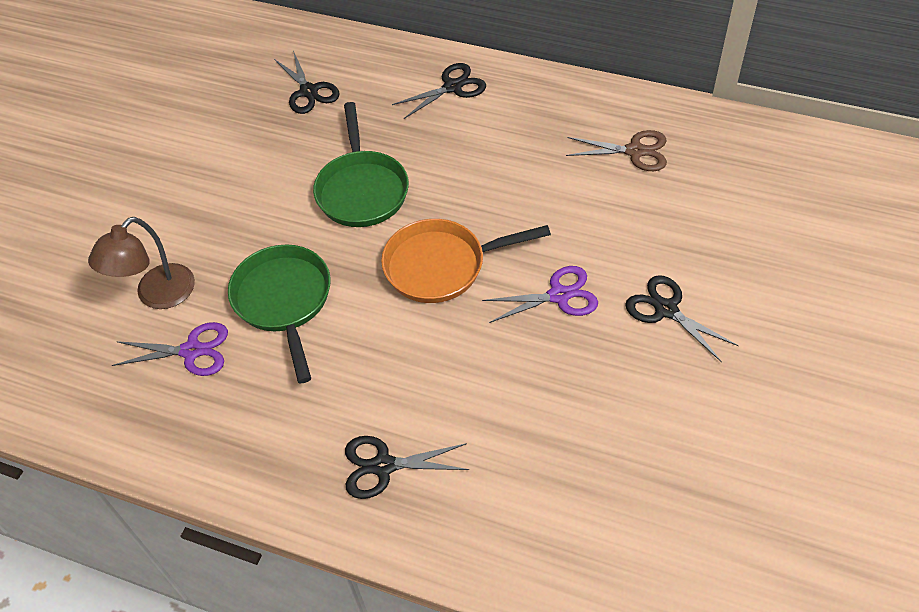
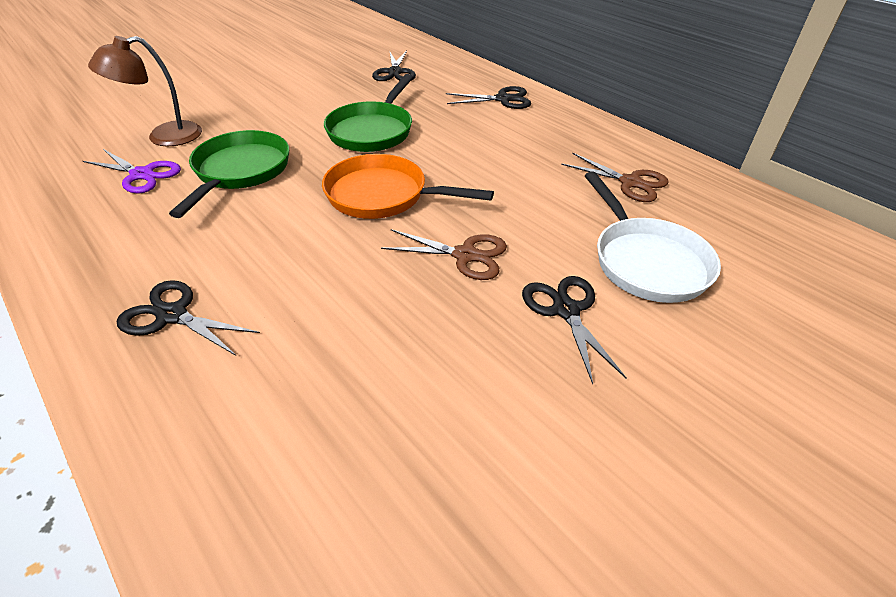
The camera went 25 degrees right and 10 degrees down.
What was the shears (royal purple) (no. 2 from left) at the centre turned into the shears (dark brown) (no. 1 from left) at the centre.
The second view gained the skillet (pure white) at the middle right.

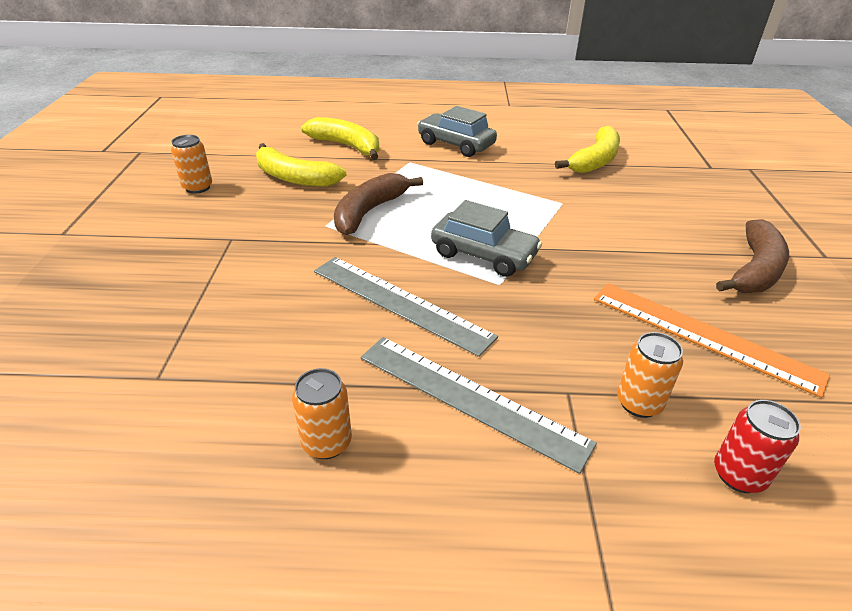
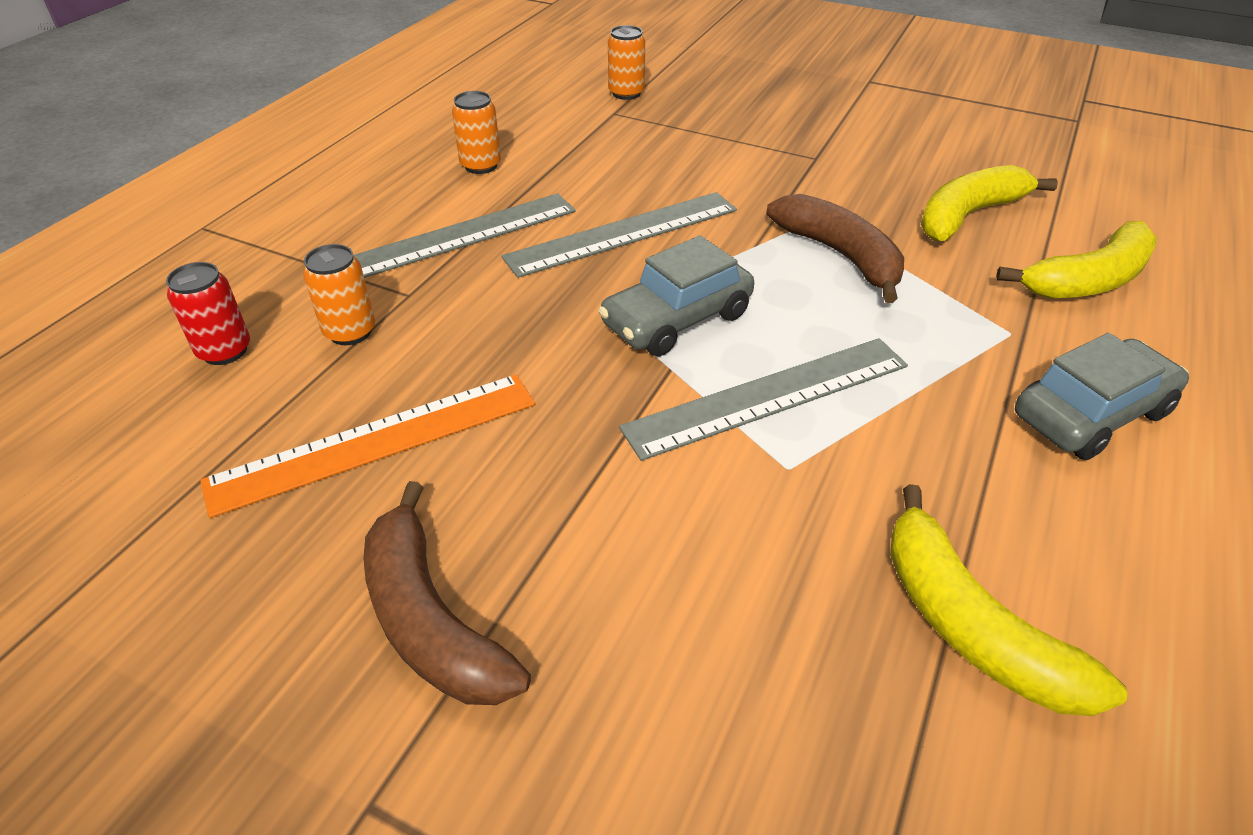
The camera went 115 degrees right and 5 degrees up.
The can (orange) (no. 1 from left in the first image) ended up elsewhere, having gone from the top left to the top centre.
The second view gained the ruler (gray) (no. 3 from left) at the centre.

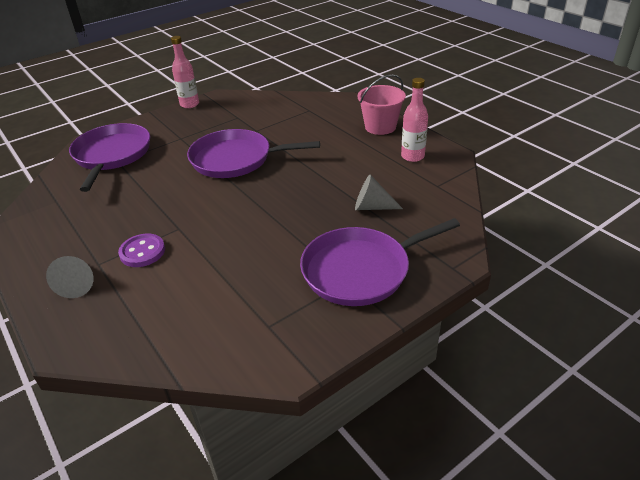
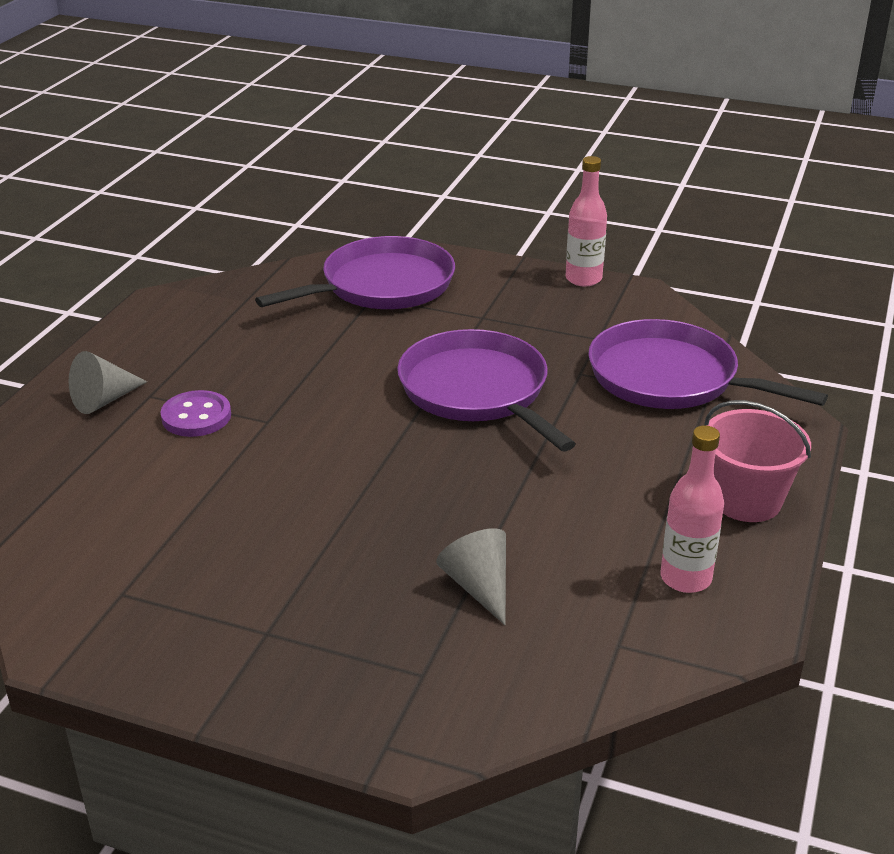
The camera went 55 degrees right and 5 degrees down.
The skillet (royal purple) (no. 3 from left) ended up elsewhere, having gone from the centre to the middle right.

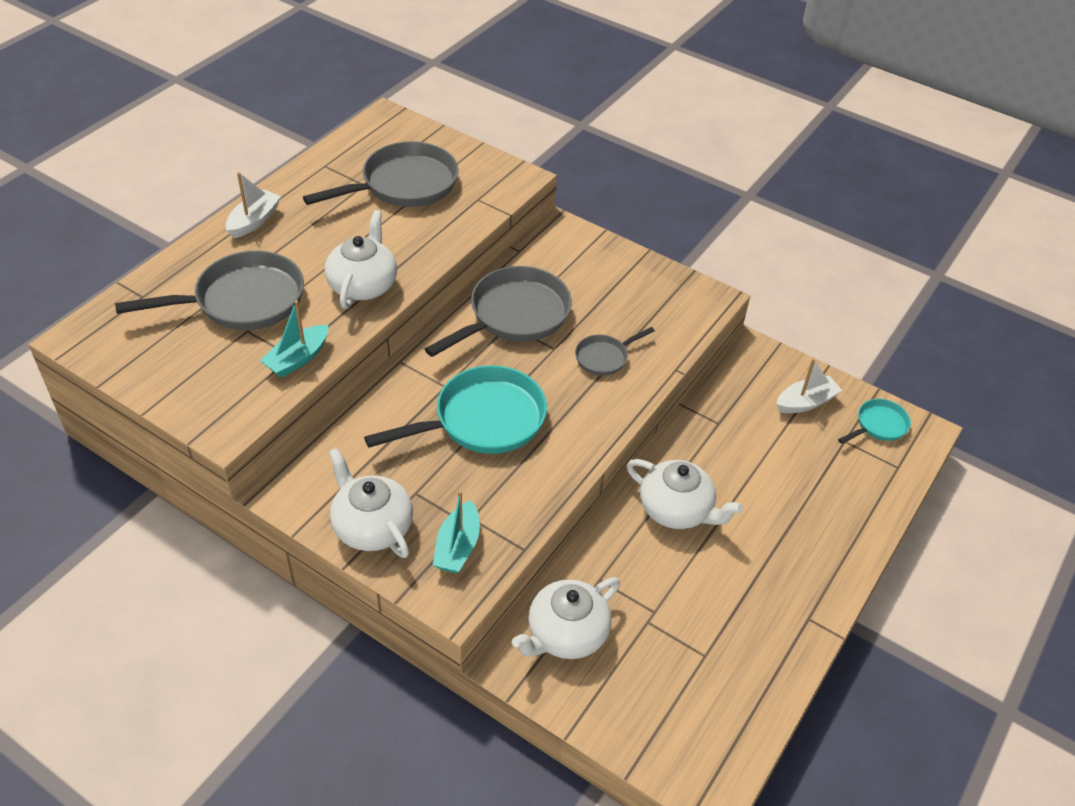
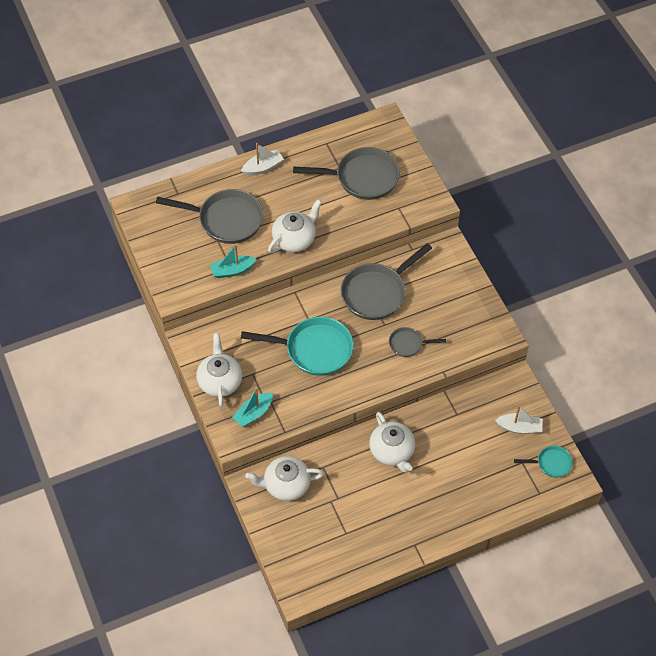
The camera went 35 degrees right and 10 degrees up.
The skillet (gray) (no. 3 from left) at the centre ended up facing another way, 150 degrees clockwise from before.

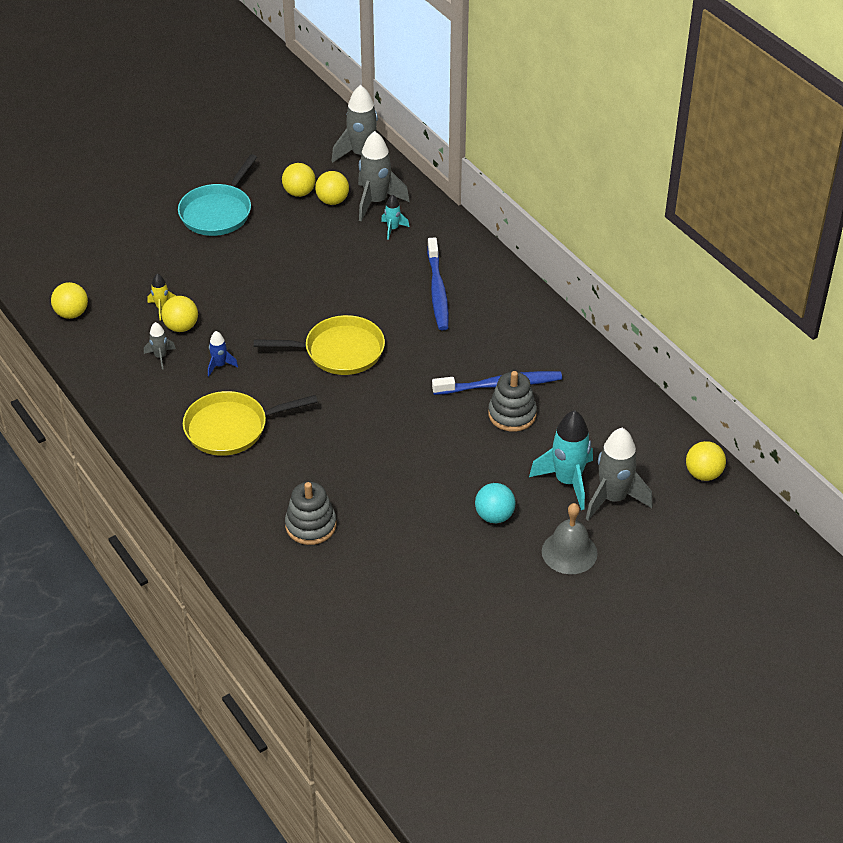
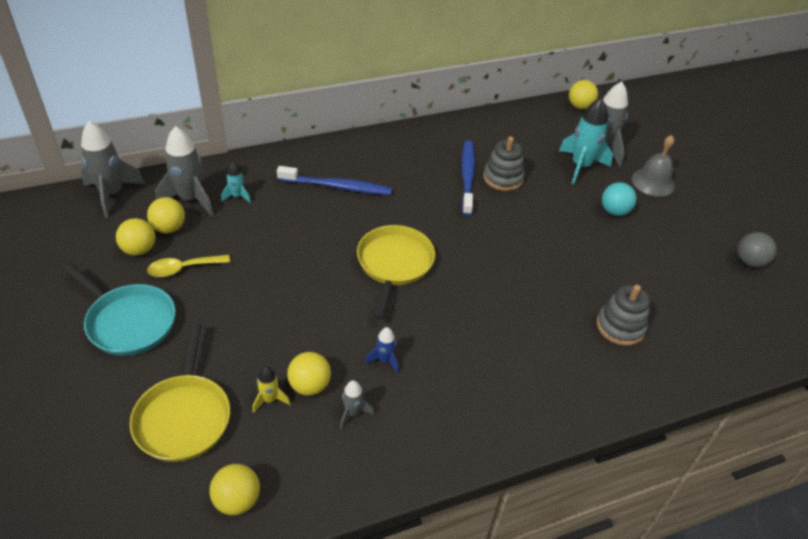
The camera went 80 degrees left and 0 degrees up.
The skillet (bright yellow) (no. 1 from left) ended up elsewhere, having gone from the middle left to the bottom left.
The second view gained the tablespoon (bright yellow) at the middle left.
The second view gained the play ball (gray) at the middle right.

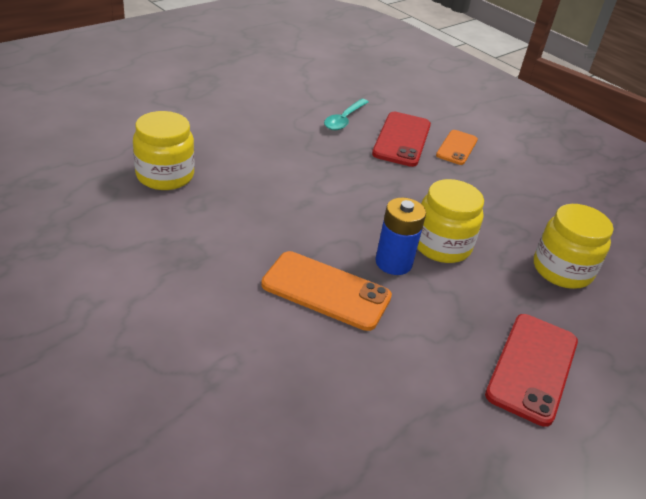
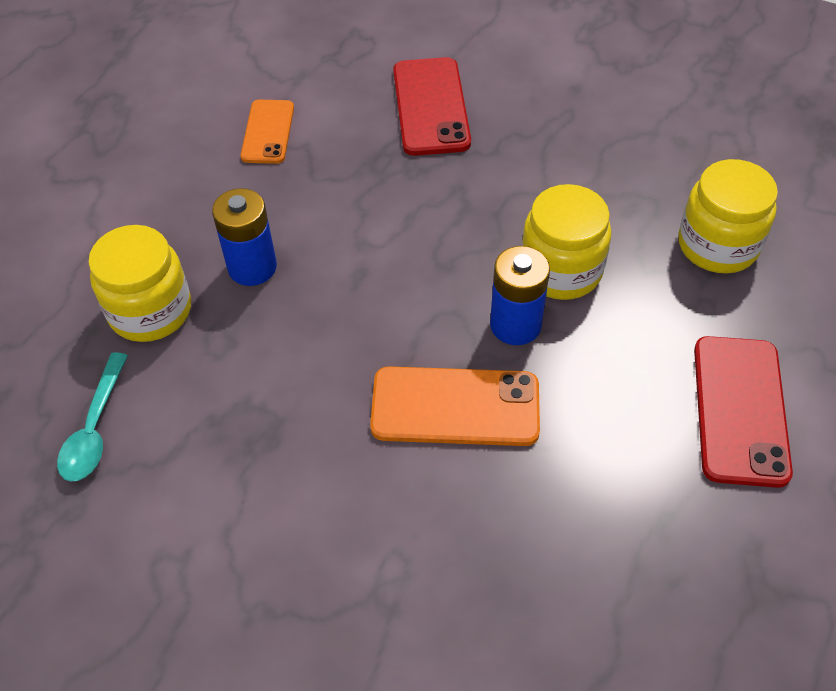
The camera went 15 degrees left and 15 degrees up.
The tablespoon (teal) ended up elsewhere, having gone from the top centre to the middle left.
The mobile phone (orange) (no. 2 from left in the first image) ended up elsewhere, having gone from the top right to the top left.
The second view gained the battery (blue) (no. 1 from left) at the middle left.

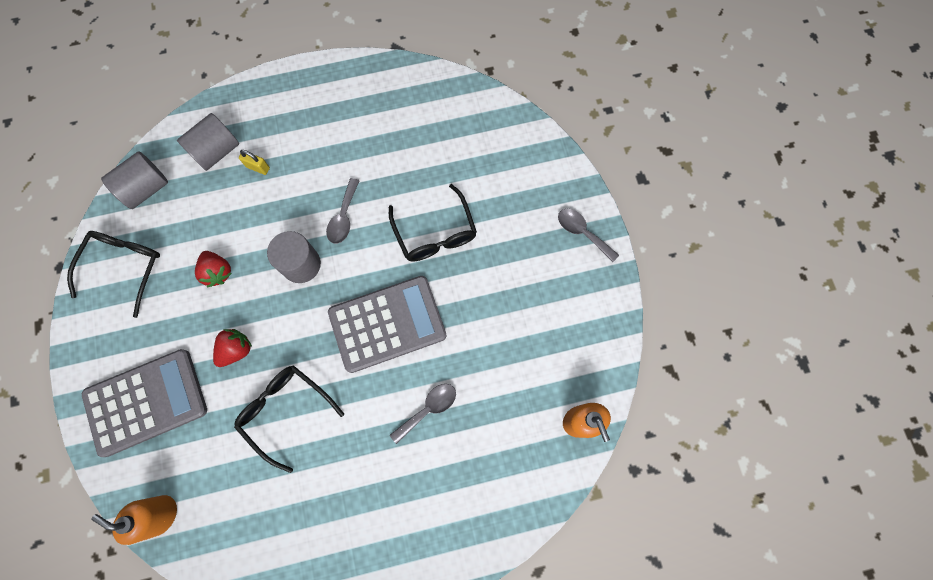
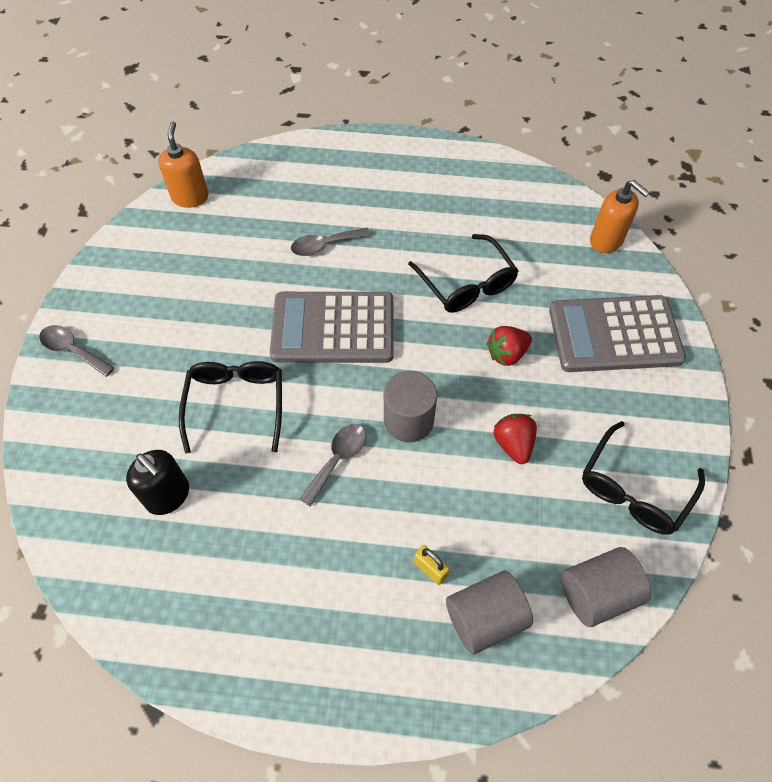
The camera went 160 degrees left and 15 degrees down.
The tablespoon (gray) (no. 3 from left in the first image) at the centre ended up facing another way, 150 degrees clockwise from before.
The second view gained the soap pump (jet-black) at the middle left.

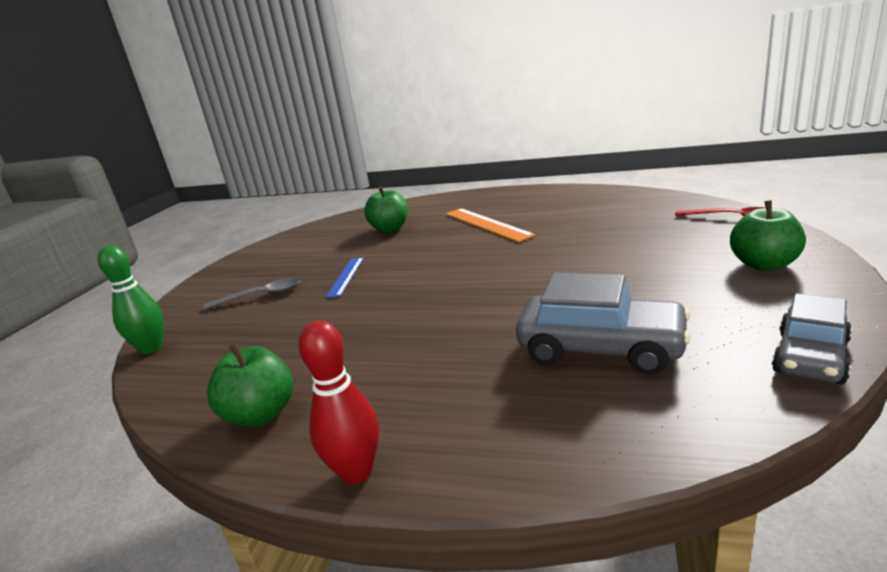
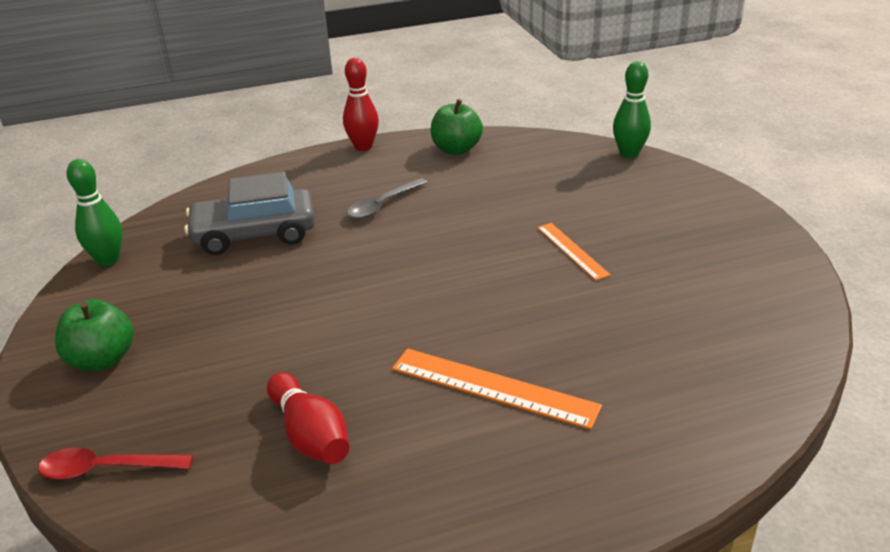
The camera went 145 degrees right and 10 degrees up.
The tablespoon (gray) ended up elsewhere, having gone from the middle left to the centre.
What was the ruler (blue) at the centre turned into the ruler (orange) (no. 2 from left) at the centre.
The second view lost the apple fruit (leaf-green) (no. 2 from left) at the centre.
Where the toy car (gray) (no. 2 from left) stood at the middle right, the bowling pin (leaf-green) (no. 1 from left) came to stand at the middle left.
The second view gained the bowling pin (red) (no. 1 from left) at the bottom centre.

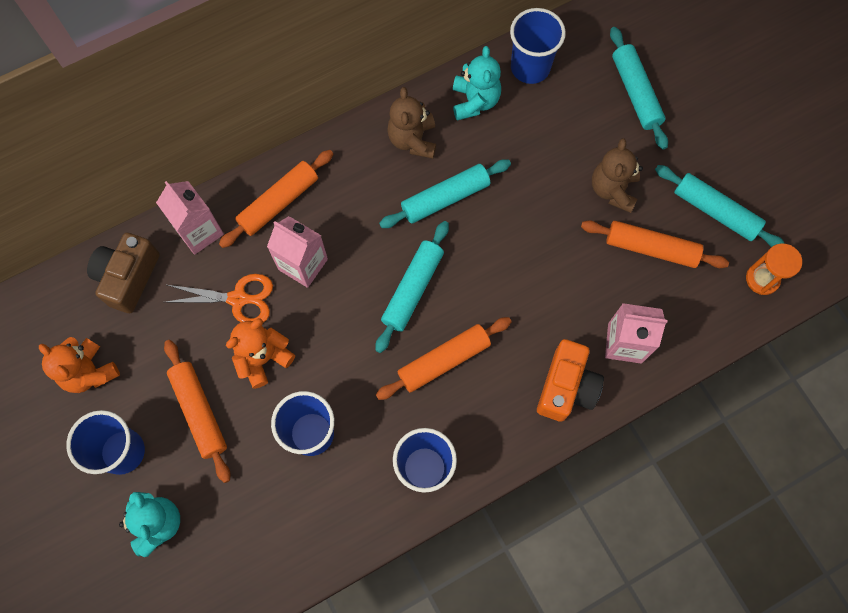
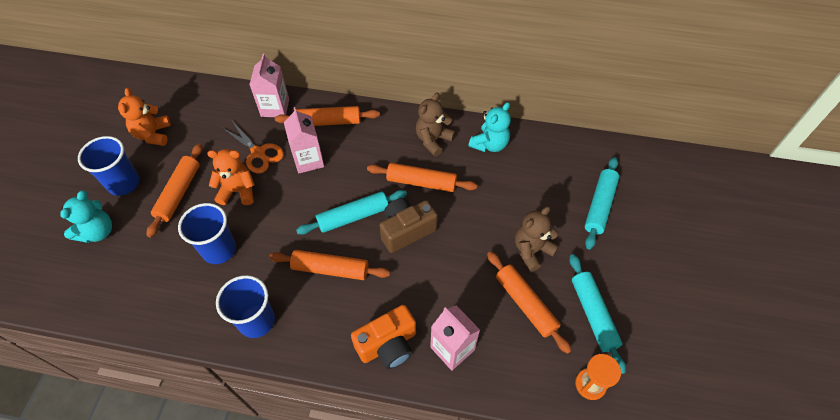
The camera went 40 degrees right and 15 degrees down.
The photo camera (dark brown) ended up elsewhere, having gone from the middle left to the centre.
What was the rolling pin (teal) (no. 2 from left) at the top centre turned into the rolling pin (orange) (no. 4 from left) at the centre.
The second view lost the cup (blue) (no. 4 from left) at the top centre.

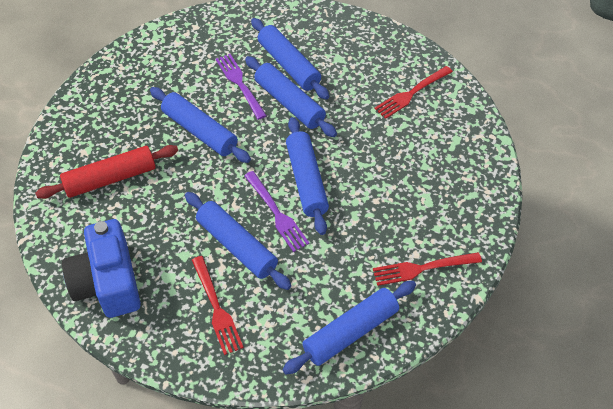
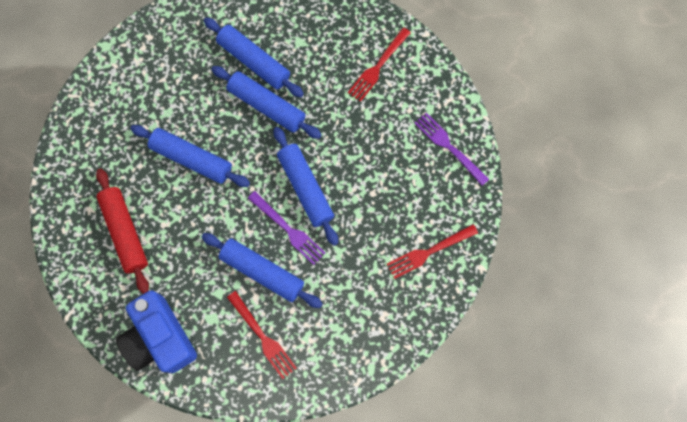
The camera went 15 degrees left and 20 degrees up.
The rolling pin (red) at the middle left ended up facing another way, 75 degrees counterclockwise from before.
The fork (royal purple) (no. 1 from left in the first image) ended up elsewhere, having gone from the top centre to the centre.
The second view lost the rolling pin (blue) (no. 6 from left) at the bottom centre.

